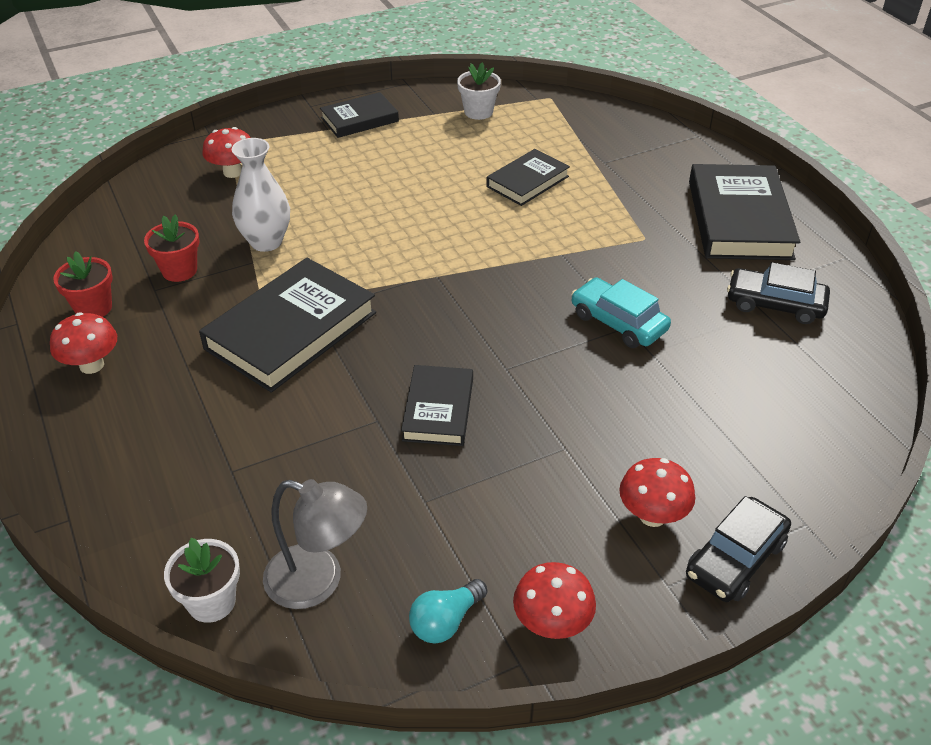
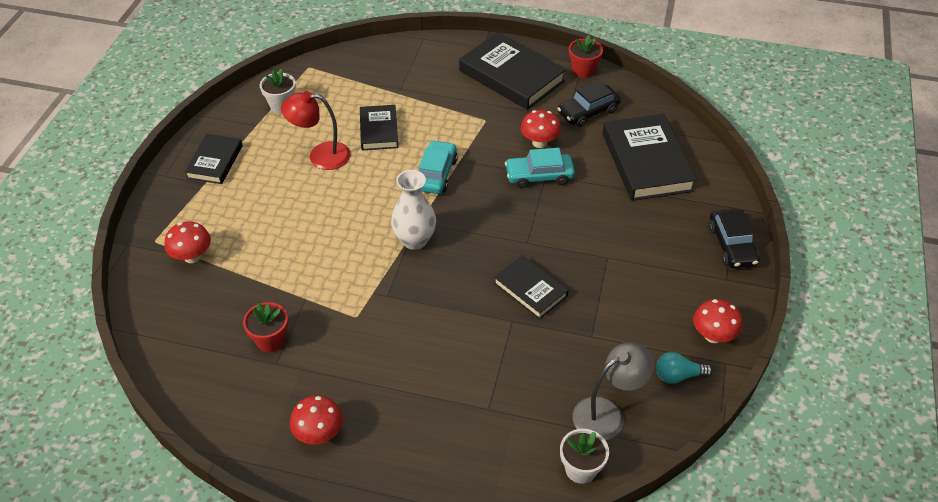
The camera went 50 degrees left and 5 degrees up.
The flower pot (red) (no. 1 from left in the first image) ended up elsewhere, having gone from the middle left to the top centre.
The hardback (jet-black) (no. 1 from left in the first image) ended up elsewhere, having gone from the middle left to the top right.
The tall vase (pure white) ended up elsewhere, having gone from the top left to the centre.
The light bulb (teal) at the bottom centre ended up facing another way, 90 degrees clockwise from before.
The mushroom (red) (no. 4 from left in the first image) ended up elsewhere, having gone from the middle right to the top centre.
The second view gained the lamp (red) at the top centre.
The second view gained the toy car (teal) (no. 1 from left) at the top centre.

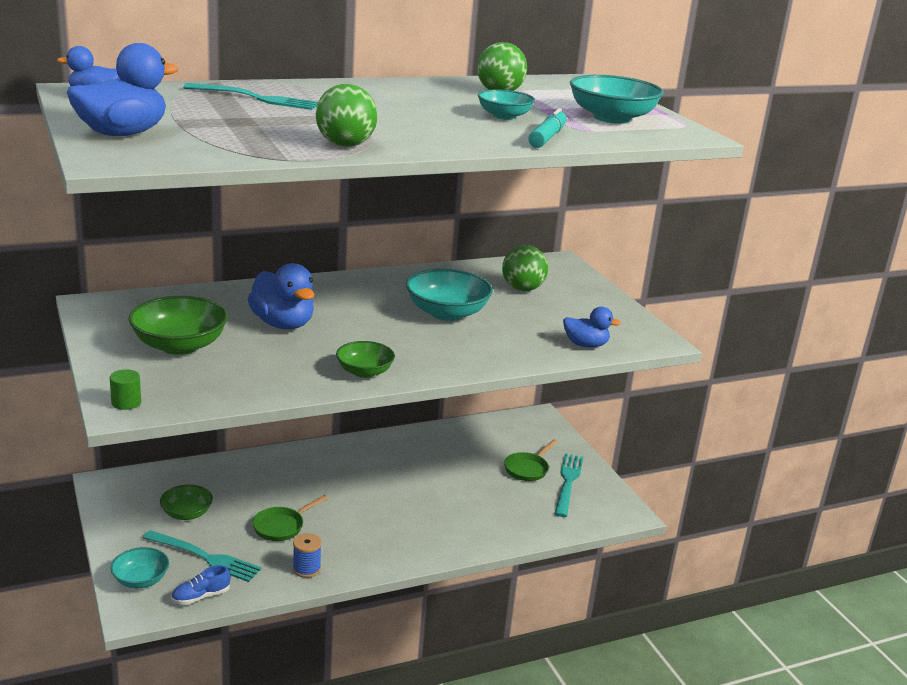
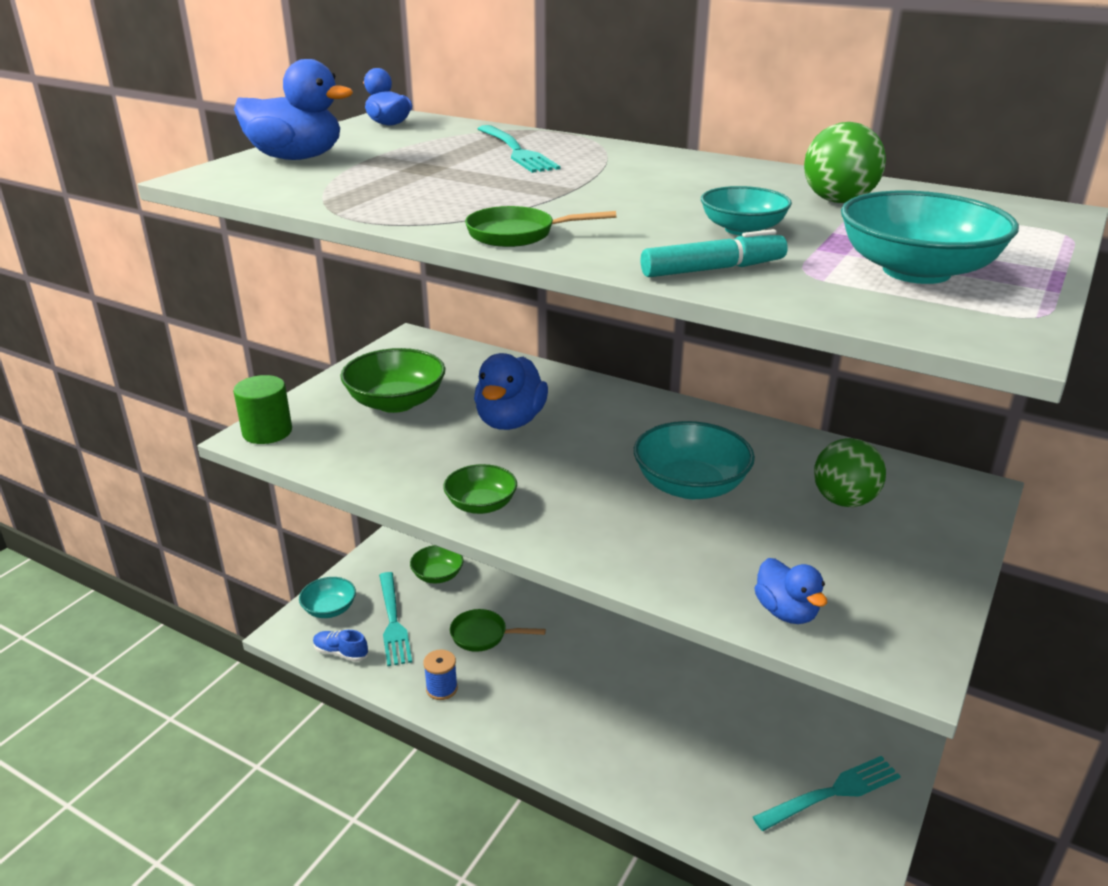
The camera went 55 degrees right and 5 degrees up.
The size of the cylinder (leaf-green) at the middle left changed by a factor of 1.67.
The second view lost the play ball (leaf-green) (no. 1 from left) at the top centre.
The skillet (leaf-green) (no. 2 from left) ended up elsewhere, having gone from the bottom centre to the top centre.

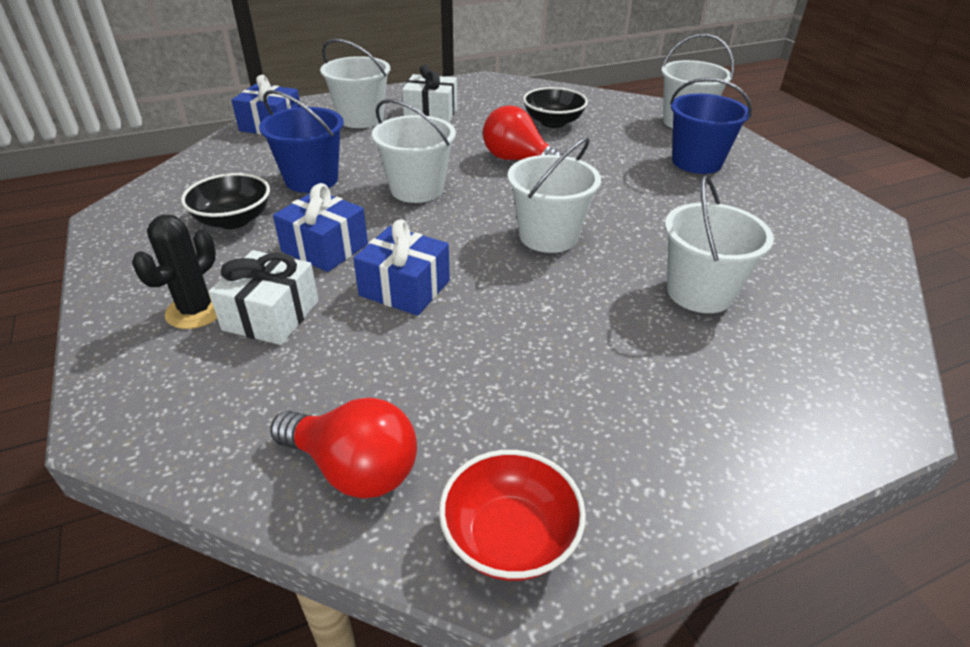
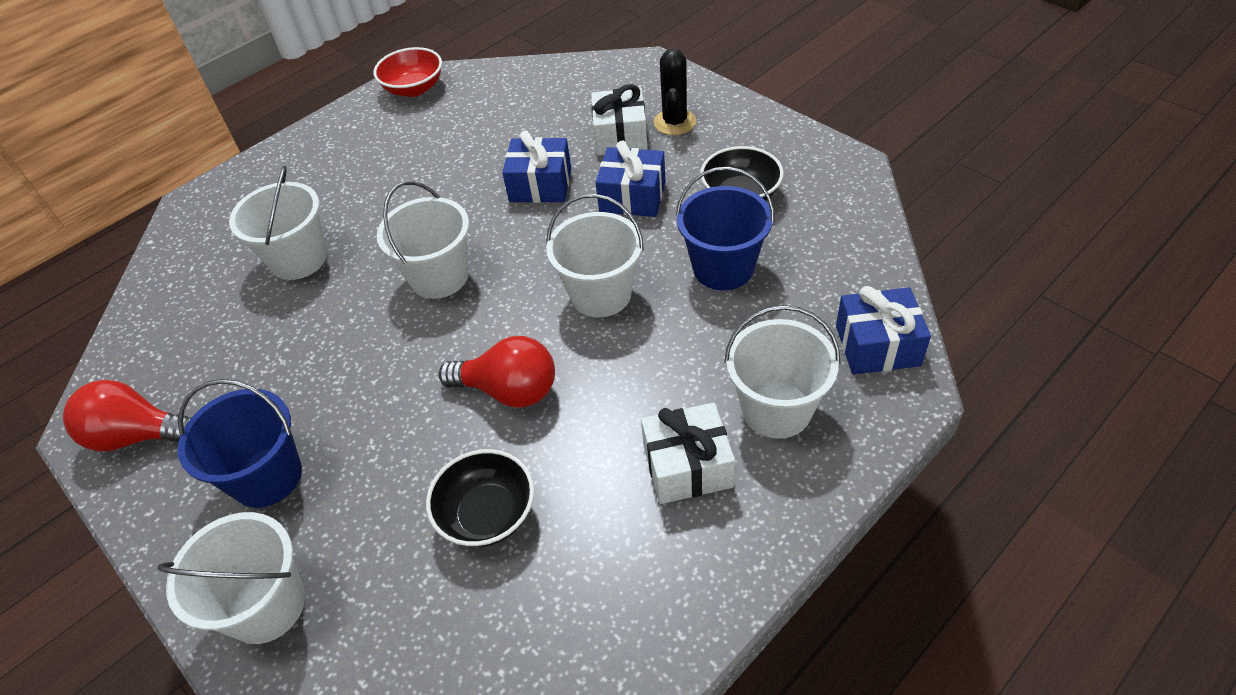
The camera went 165 degrees right and 10 degrees up.
The light bulb (red) (no. 1 from left) ended up elsewhere, having gone from the bottom centre to the middle left.

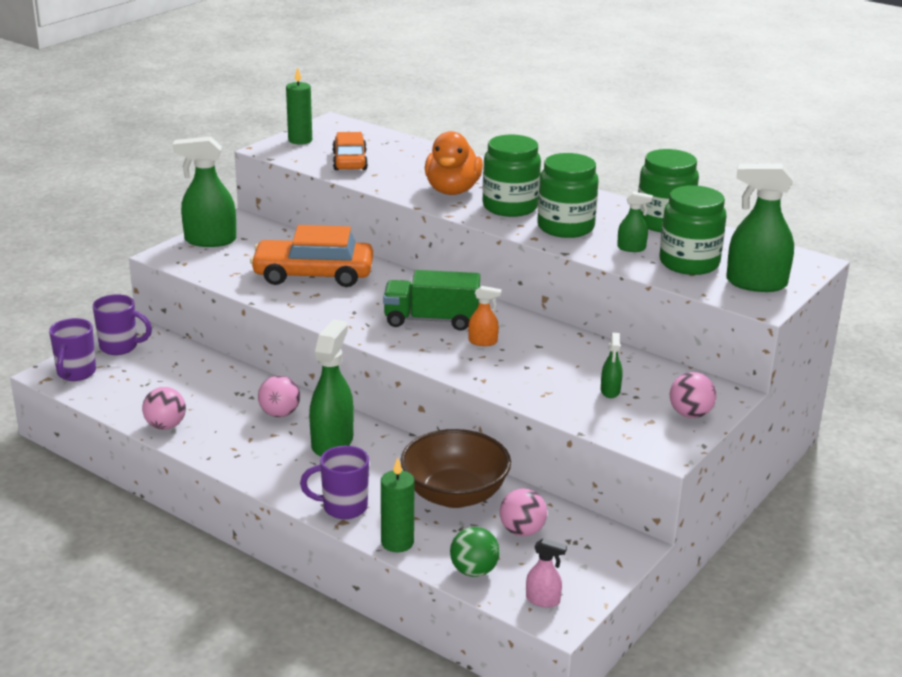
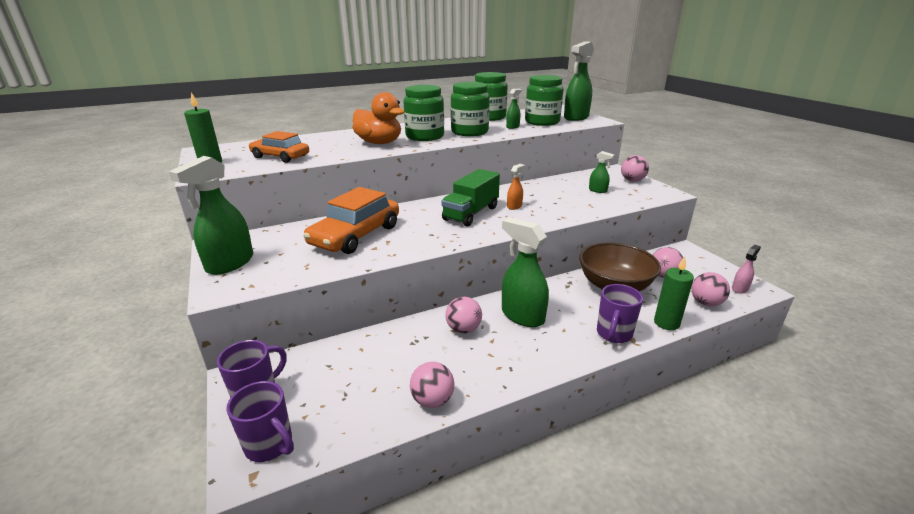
The camera went 60 degrees left and 0 degrees up.
What was the play ball (leaf-green) at the bottom centre turned into the play ball (rosy) (no. 5 from left) at the middle right.

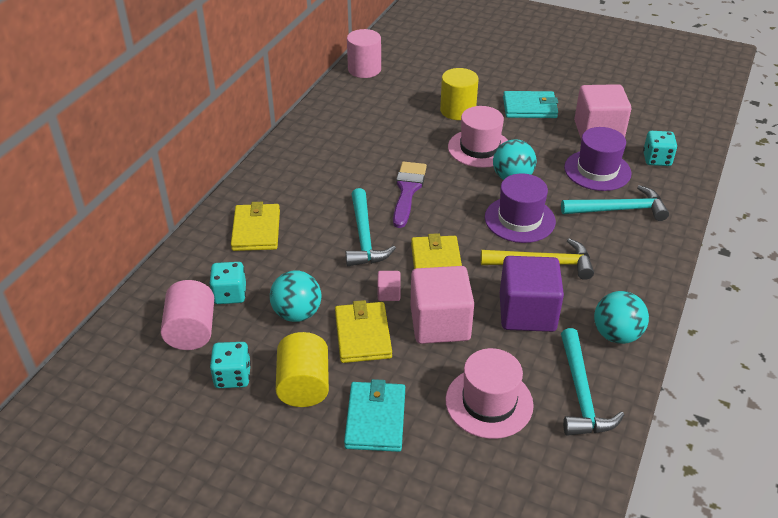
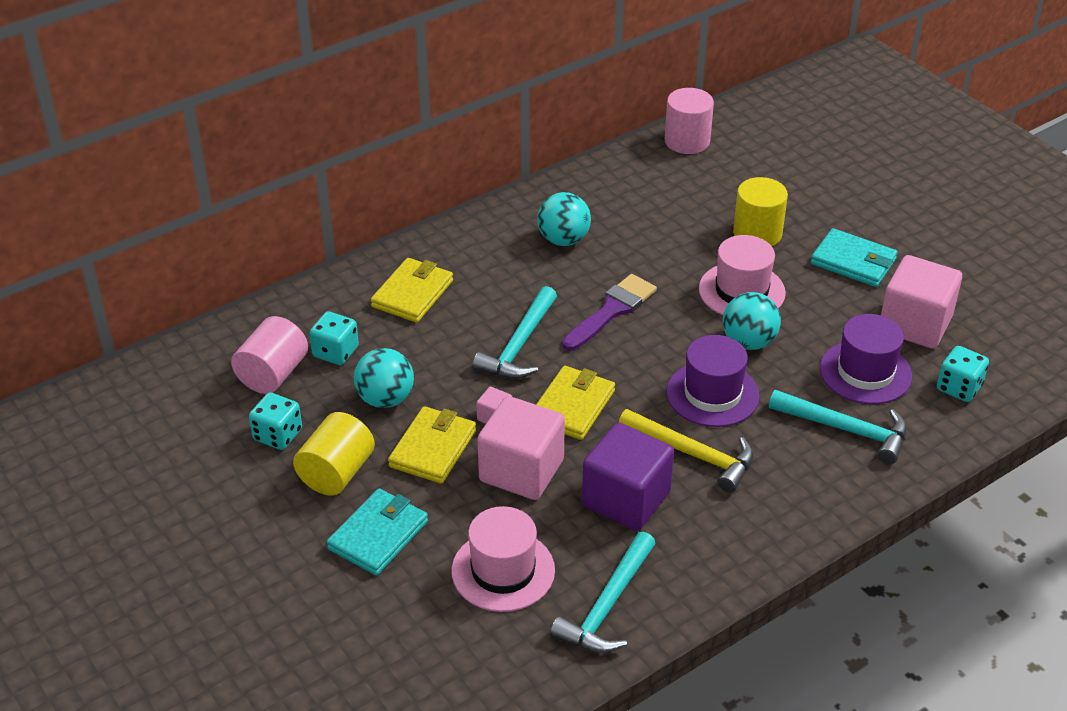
The camera went 30 degrees right and 0 degrees up.
The play ball (teal) (no. 3 from left in the first image) ended up elsewhere, having gone from the middle right to the top centre.

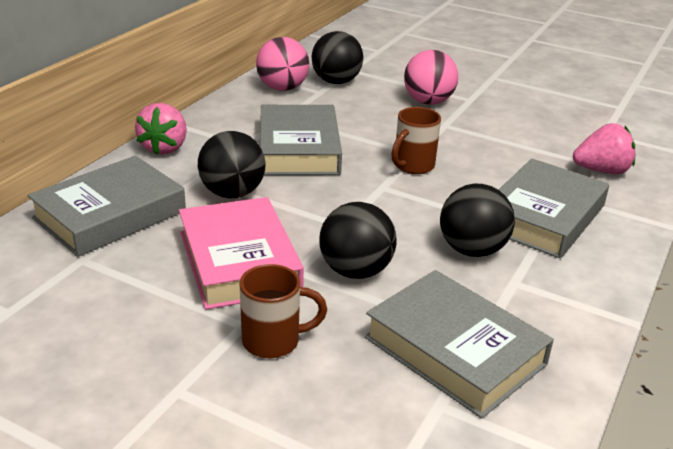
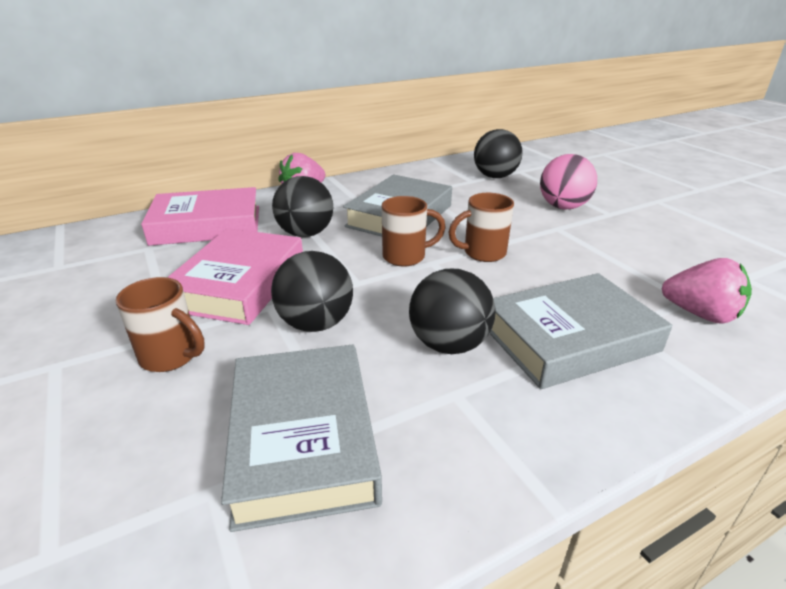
The camera went 35 degrees right and 0 degrees up.
What was the hardback (gray) (no. 1 from left) at the middle left turned into the hardback (rosy) (no. 1 from left) at the middle left.
The second view lost the play ball (rosy) (no. 1 from left) at the top centre.
The second view gained the tea mug (dark brown) (no. 2 from left) at the centre.

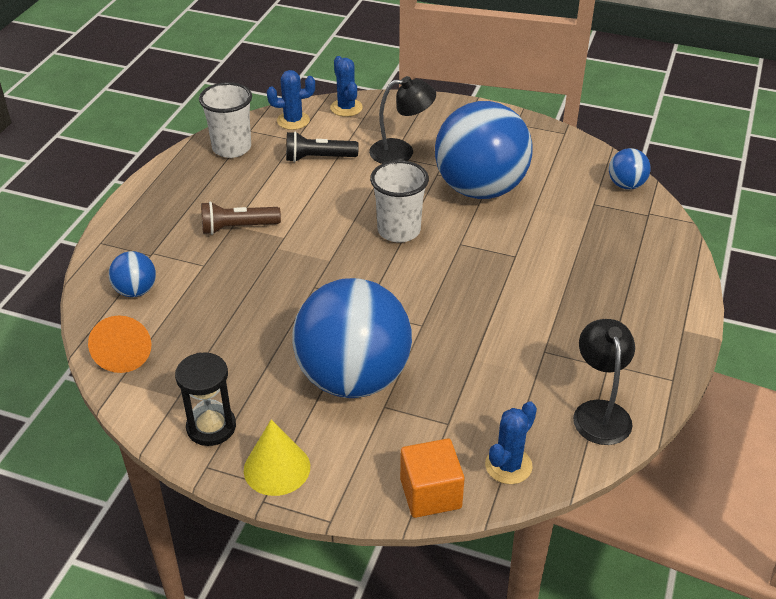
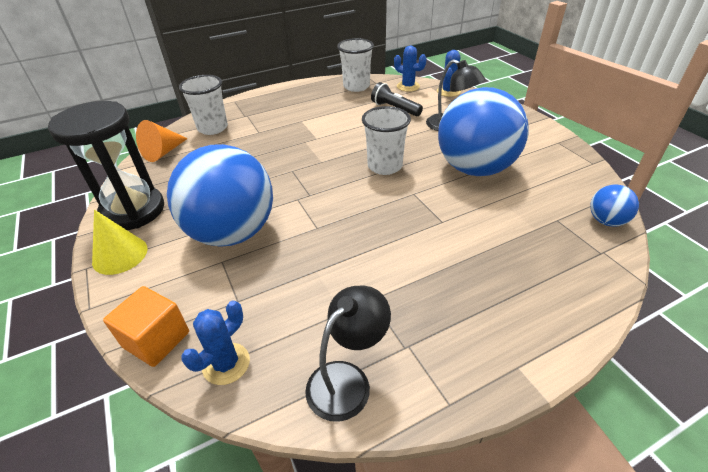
The camera went 45 degrees right and 0 degrees up.
Where the play ball (blue) (no. 1 from left) stood at the middle left, the cup (pure white) (no. 1 from left) came to stand at the top left.
The size of the sand timer (jet-black) at the middle left changed by a factor of 1.70.
The second view lost the flashlight (dark brown) at the middle left.
The saguaro cactus (blue) (no. 3 from left in the first image) at the bottom centre ended up facing another way, 45 degrees counterclockwise from before.

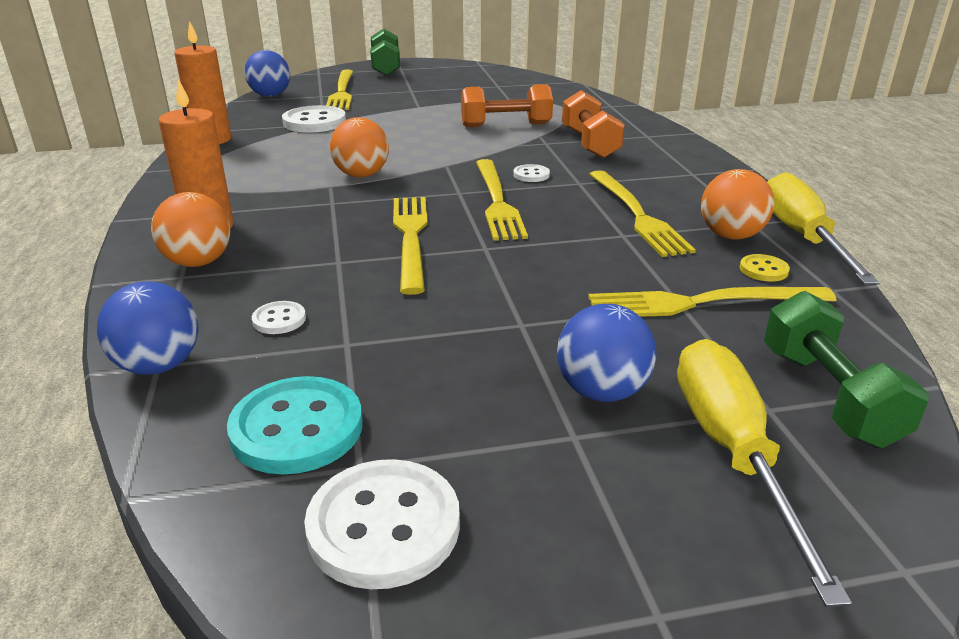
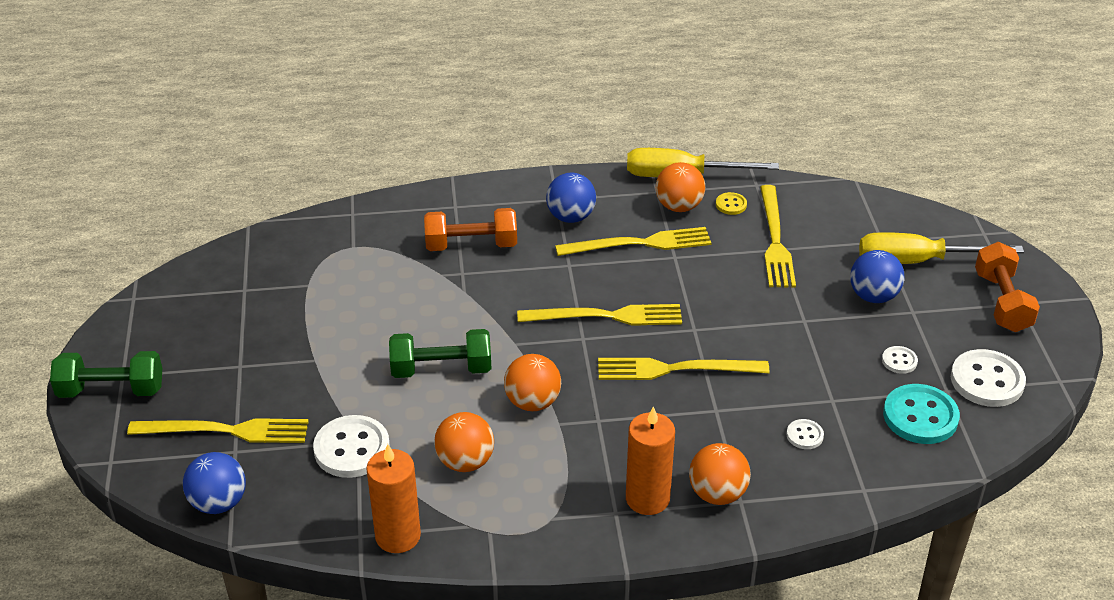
The camera went 85 degrees left and 10 degrees up.
The play ball (blue) (no. 1 from left in the first image) ended up elsewhere, having gone from the middle left to the top centre.
The dumbbell (orange) (no. 1 from left in the first image) ended up elsewhere, having gone from the top centre to the middle right.
The button (pure white) (no. 4 from left in the first image) ended up elsewhere, having gone from the top centre to the middle right.
The dumbbell (leaf-green) (no. 2 from left) ended up elsewhere, having gone from the middle right to the centre.
The second view gained the play ball (orange) (no. 1 from left) at the bottom centre.

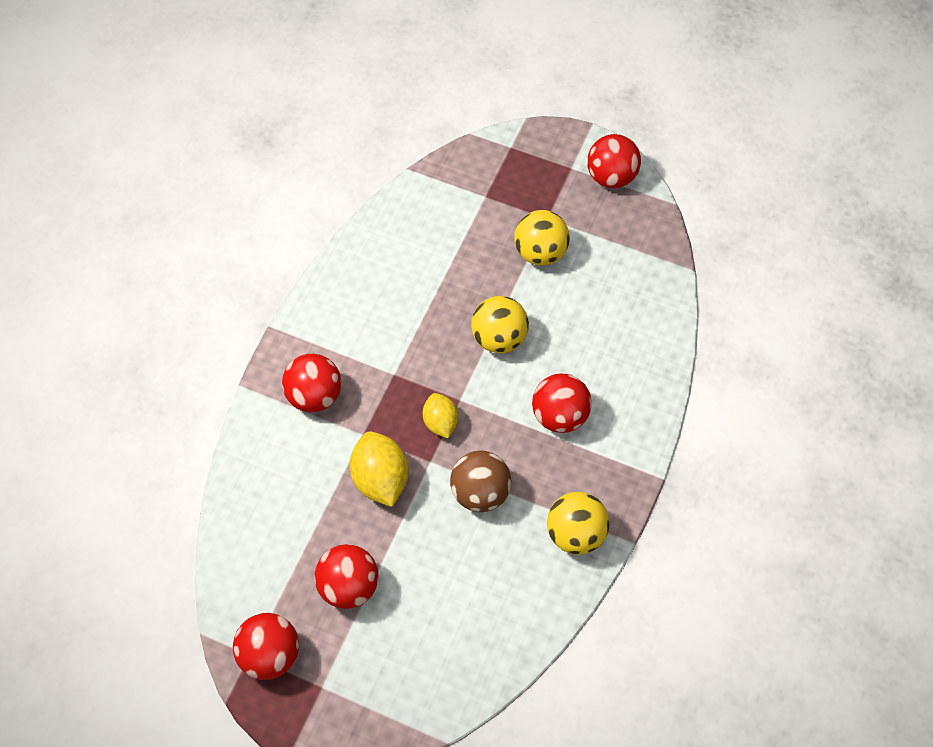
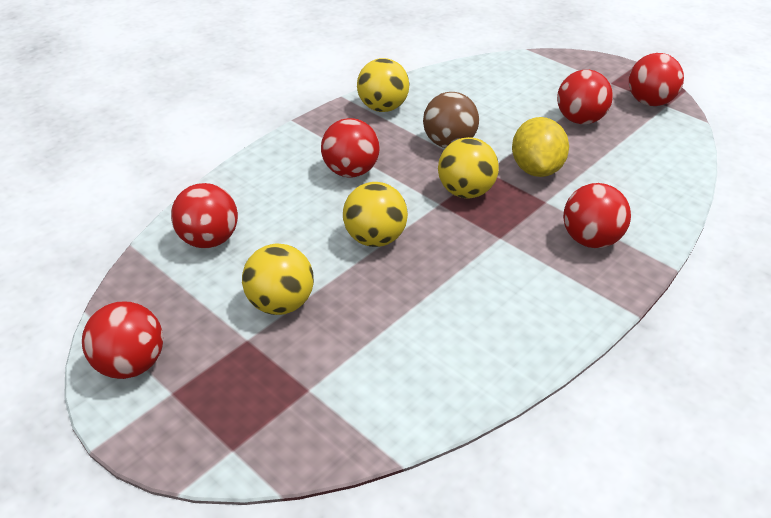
The camera went 160 degrees left and 20 degrees down.
Where the lemon (bright yellow) (no. 2 from left) stood at the centre, the play ball (bright yellow) (no. 4 from left) came to stand at the top centre.
The second view gained the play ball (red) (no. 2 from left) at the middle left.

